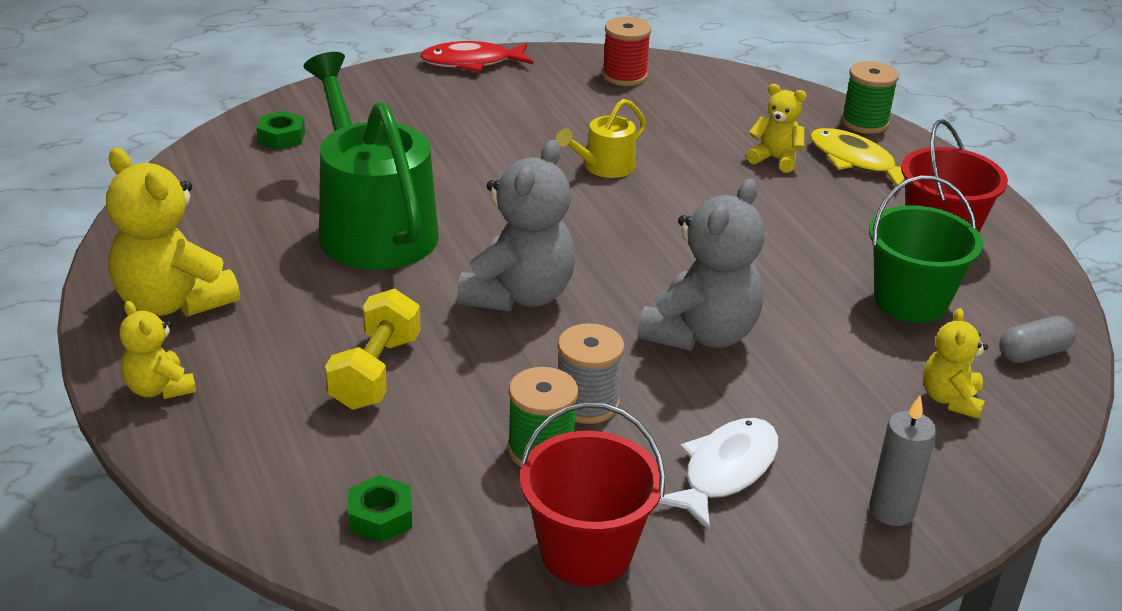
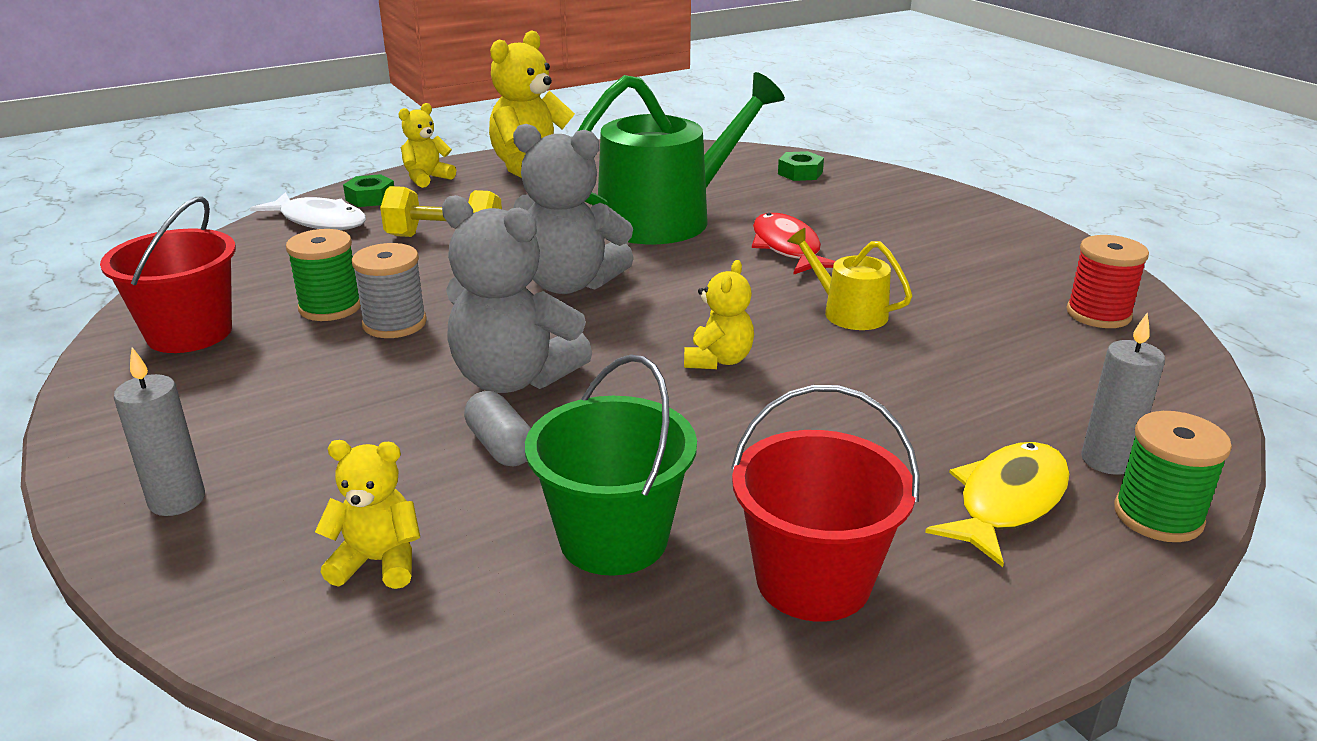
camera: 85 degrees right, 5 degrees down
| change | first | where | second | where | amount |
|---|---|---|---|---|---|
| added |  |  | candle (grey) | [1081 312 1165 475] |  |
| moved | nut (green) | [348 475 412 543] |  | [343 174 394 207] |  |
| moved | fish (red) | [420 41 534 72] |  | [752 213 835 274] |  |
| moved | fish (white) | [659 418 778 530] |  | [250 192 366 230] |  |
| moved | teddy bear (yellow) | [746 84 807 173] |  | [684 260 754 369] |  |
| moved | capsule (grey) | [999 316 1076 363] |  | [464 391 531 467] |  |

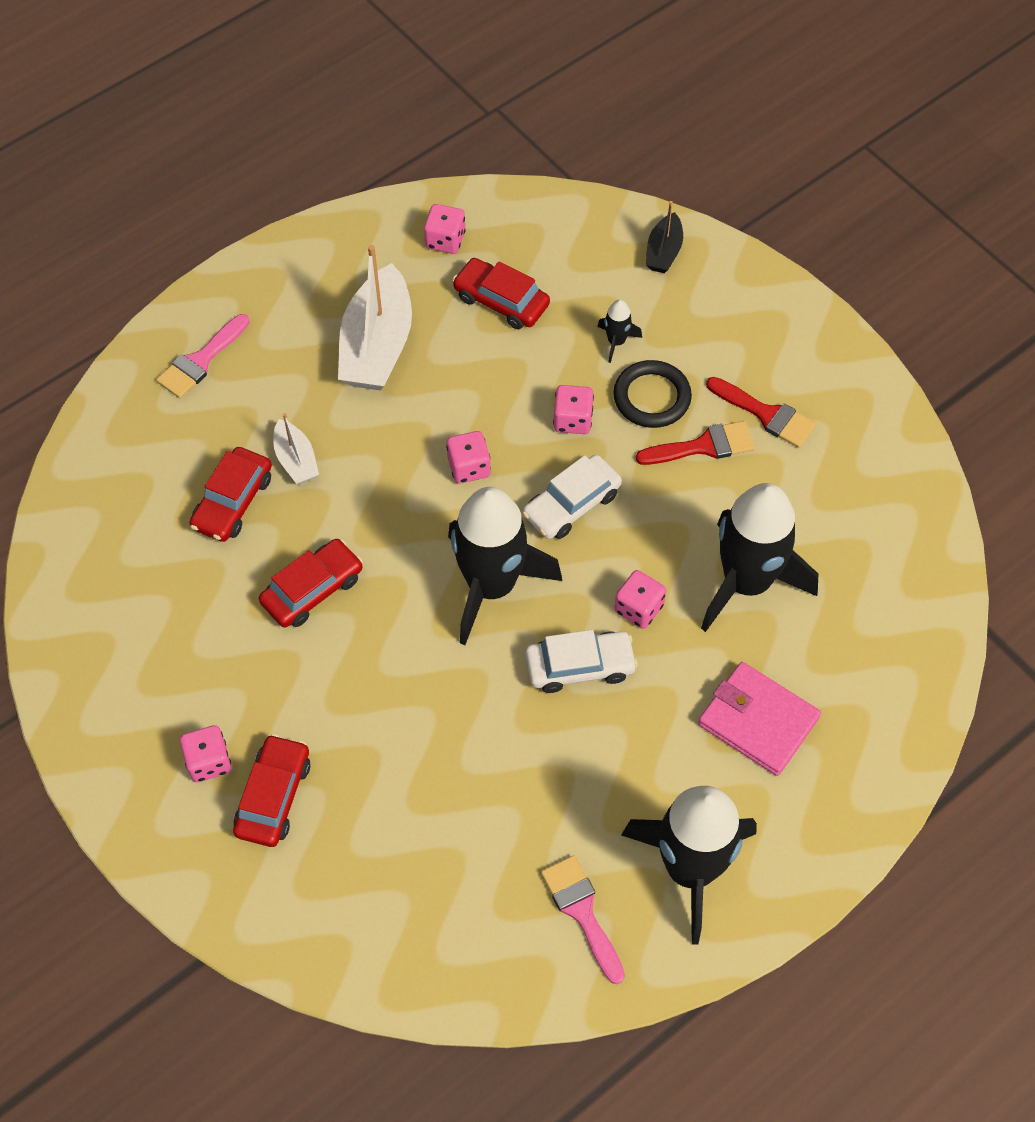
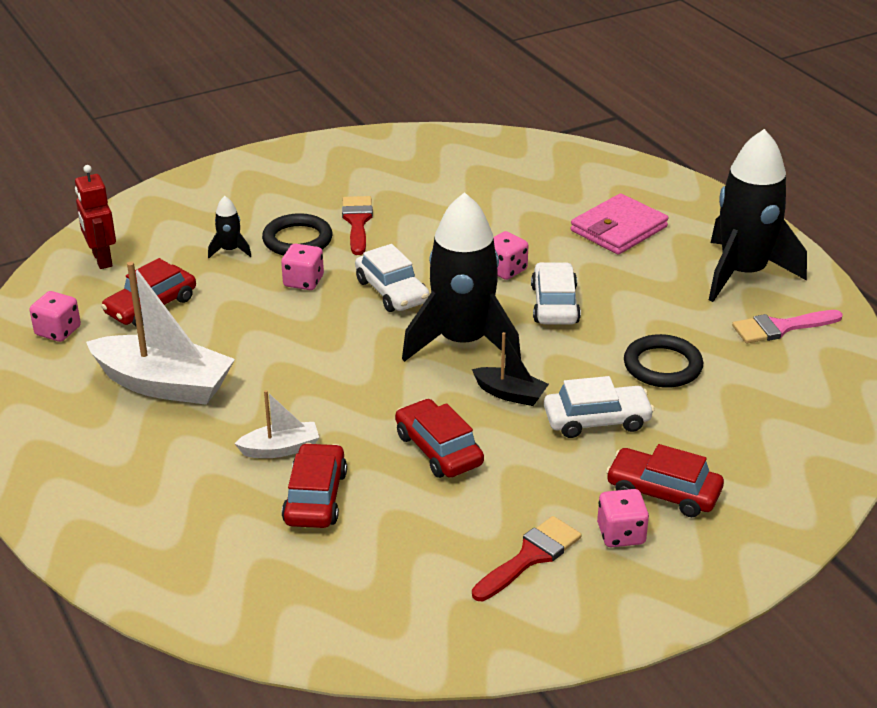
camera: 80 degrees left, 25 degrees down
| change | first | where | second | where | amount |
|---|---|---|---|---|---|
| removed | brush (pink) | [156 314 250 398] |  |  |  |
| removed | dice (pink) | [446 431 491 484] |  |  |  |
| removed | rocket (black) | [701 483 818 632] |  |  |  |
| added |  |  | robot (red) | [75 165 116 269] |  |
| added |  |  | car (white) | [544 376 654 438] |  |
| added |  |  | ring (black) | [624 334 703 388] |  |
| moved | boat (black) | [646 201 683 273] |  | [472 332 549 406] |  |
| moved | brush (red) | [706 377 816 448] |  | [472 516 582 601] |  |
| turned | car (red) | [190 447 272 542] |  | [282 443 347 528] | 120 degrees counterclockwise |

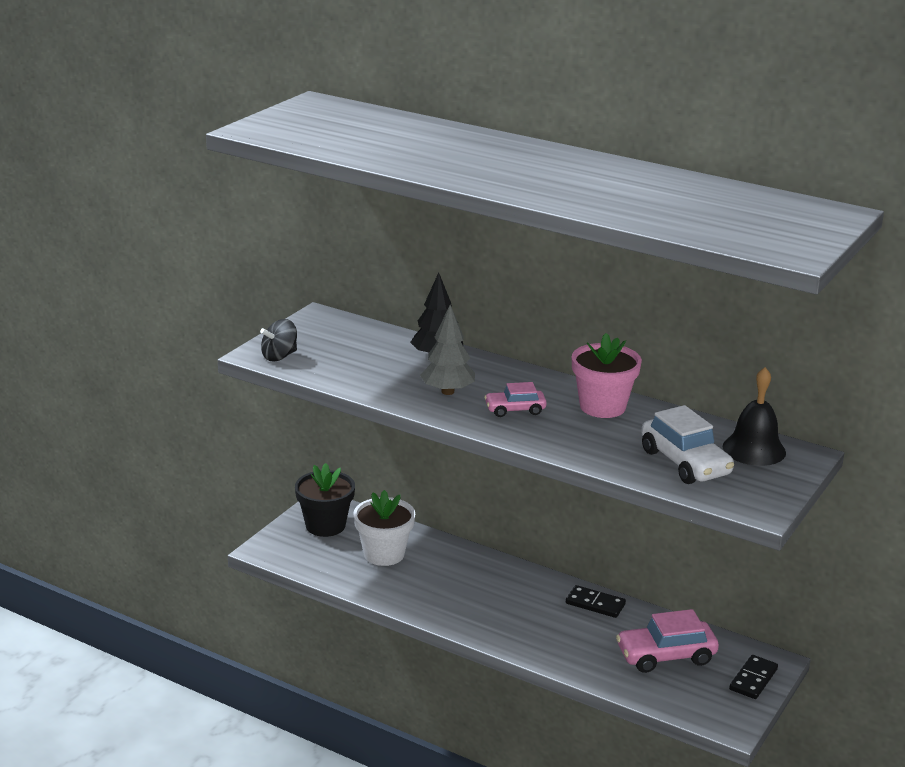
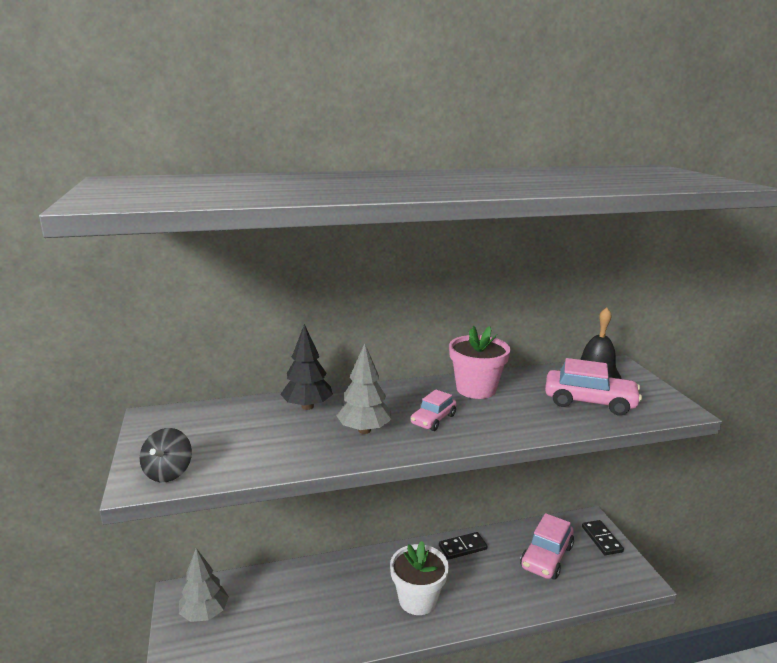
camera: 45 degrees left, 5 degrees down
| change | first | where | second | where | amount |
|---|---|---|---|---|---|
| moved | flower pot (white) | [353 490 415 566] |  | [390 541 449 615] |  |
| replaced | flower pot (black) | [295 463 355 537] | tree (grey) | [179 548 229 622] |  |
| recoloured | car (white) | [641 405 734 484] | car (pink) | [545 358 642 415] |  |

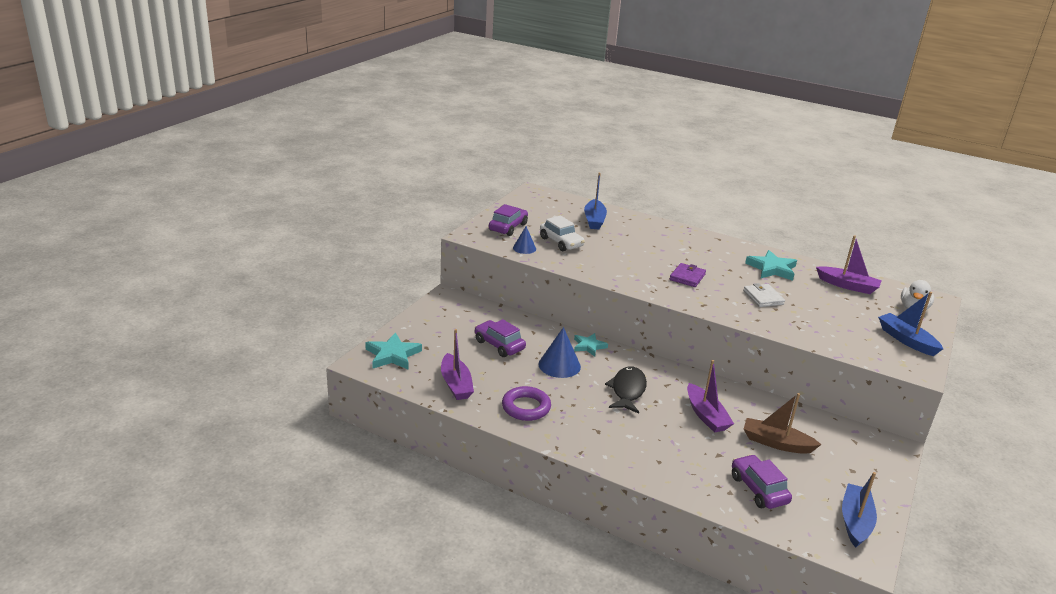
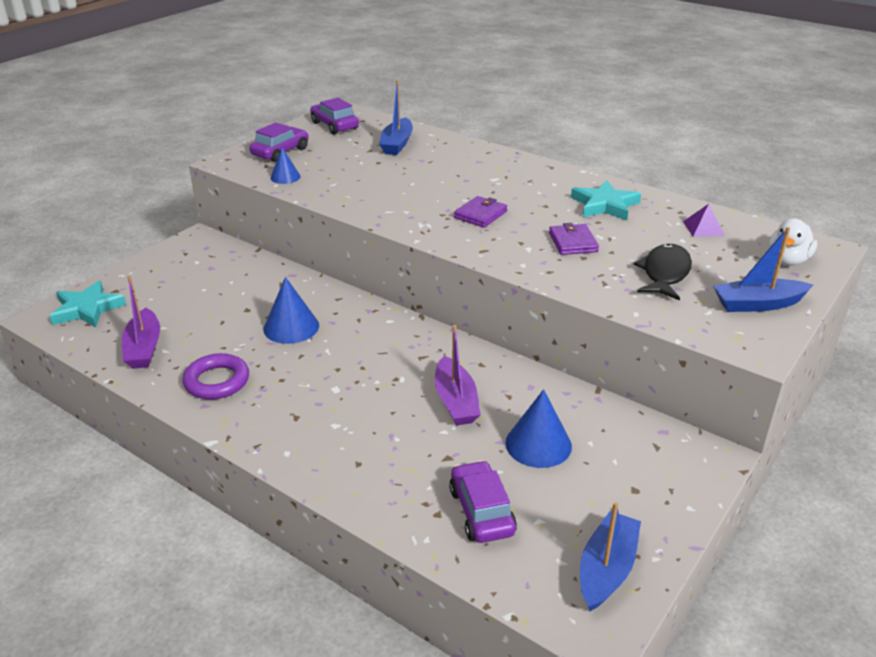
camera: 10 degrees right, 5 degrees up
| change | first | where | second | where | amount |
|---|---|---|---|---|---|
| removed | car (white) | [540 215 585 251] |  |  |  |
| removed | star (turquoise) | [574 333 608 357] |  |  |  |
| moved | car (purple) | [474 319 526 357] |  | [310 98 359 135] |  |
| moved | fish (black) | [605 366 647 414] |  | [633 244 692 301] |  |
| replaced | boat (brown) | [744 393 822 454] | cone (blue) | [505 389 572 468] |  |
| replaced | boat (purple) | [816 235 882 294] | pyramid (purple) | [683 204 725 237] |  |
| recoloured | wallet (white) | [743 283 785 307] | wallet (purple) | [549 223 599 255] |  |
| turned | boat (blue) | [878 292 943 356] |  | [713 227 813 312] | 75 degrees counterclockwise |

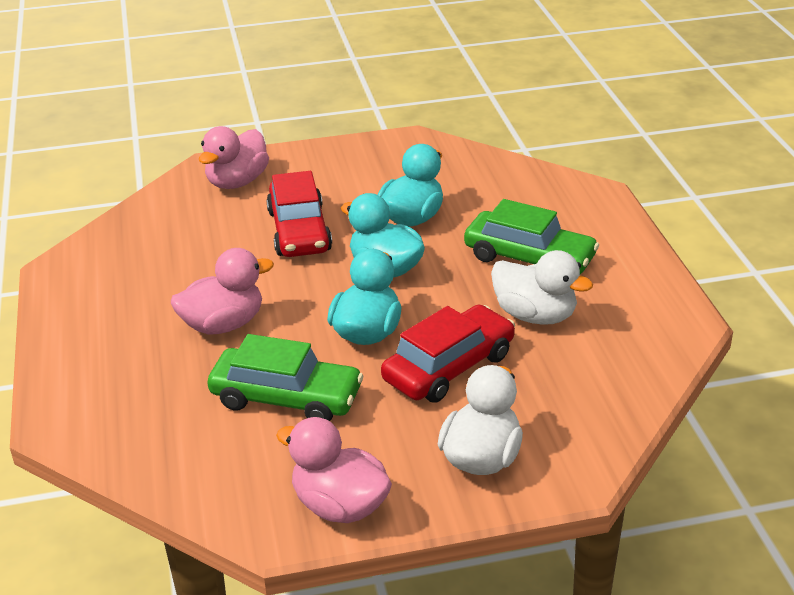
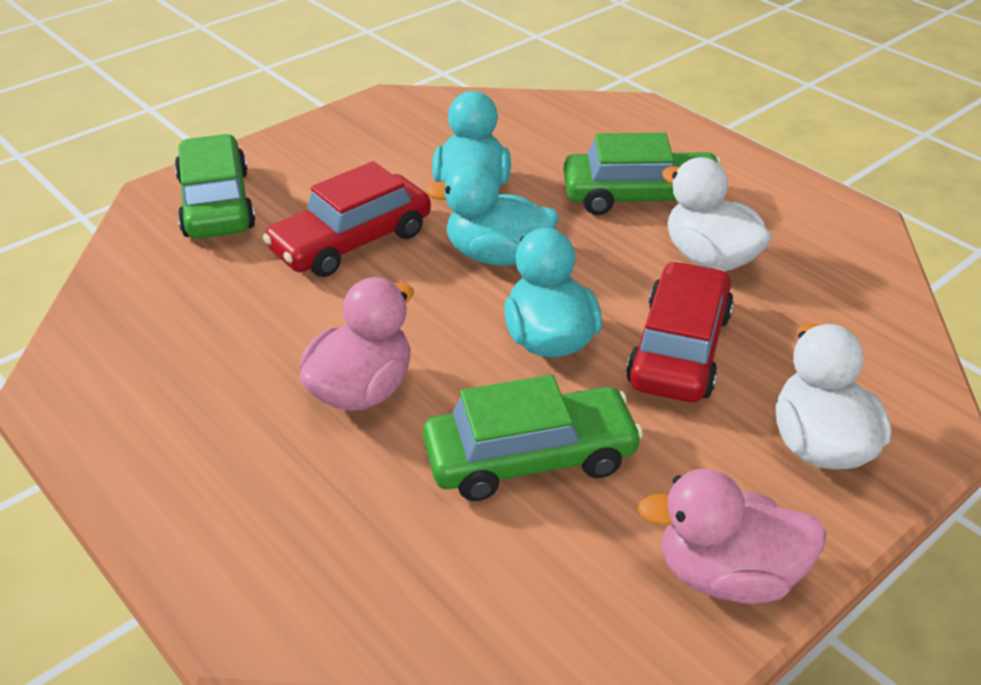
camera: 30 degrees left, 5 degrees up
| change | first | where | second | where | amount |
|---|---|---|---|---|---|
| replaced | duck (pink) | [199 126 269 189] | car (green) | [174 134 256 239] |  |
| turned | car (red) | [266 171 332 257] |  | [263 161 431 277] | 90 degrees clockwise |
| turned | duck (white) | [491 250 593 325] |  | [662 157 772 271] | 135 degrees counterclockwise |

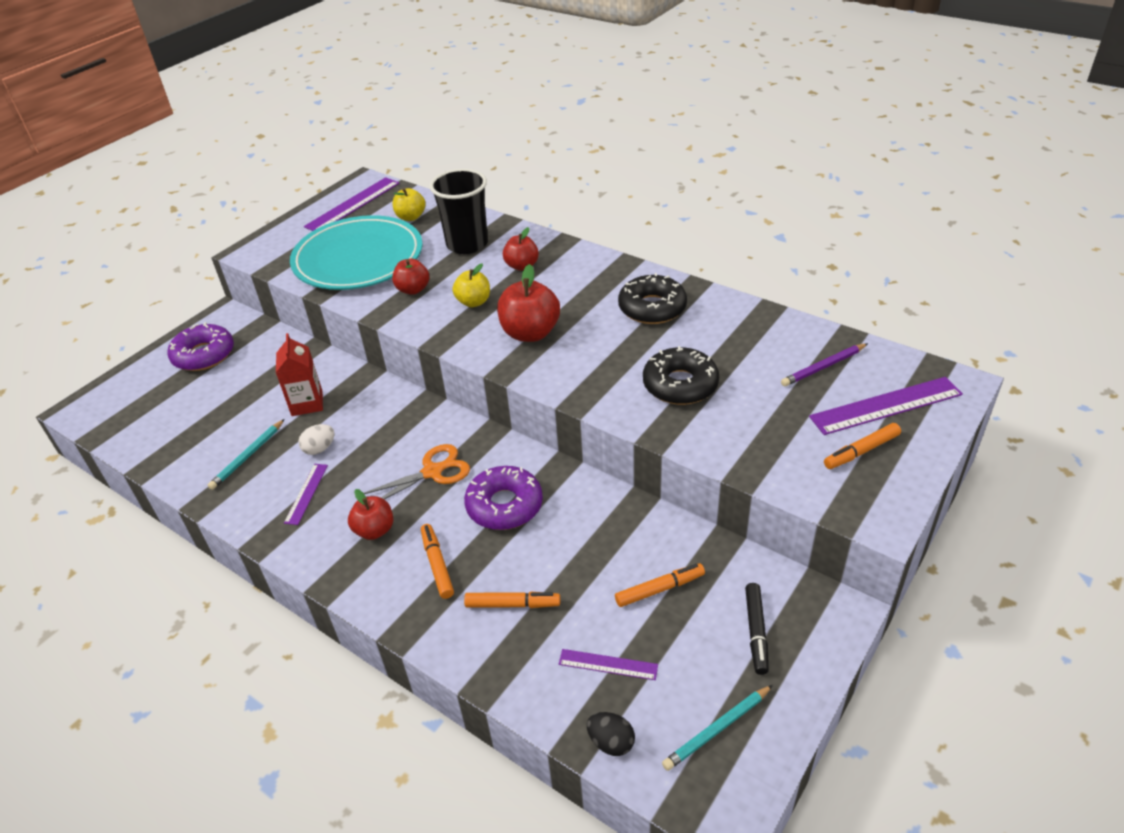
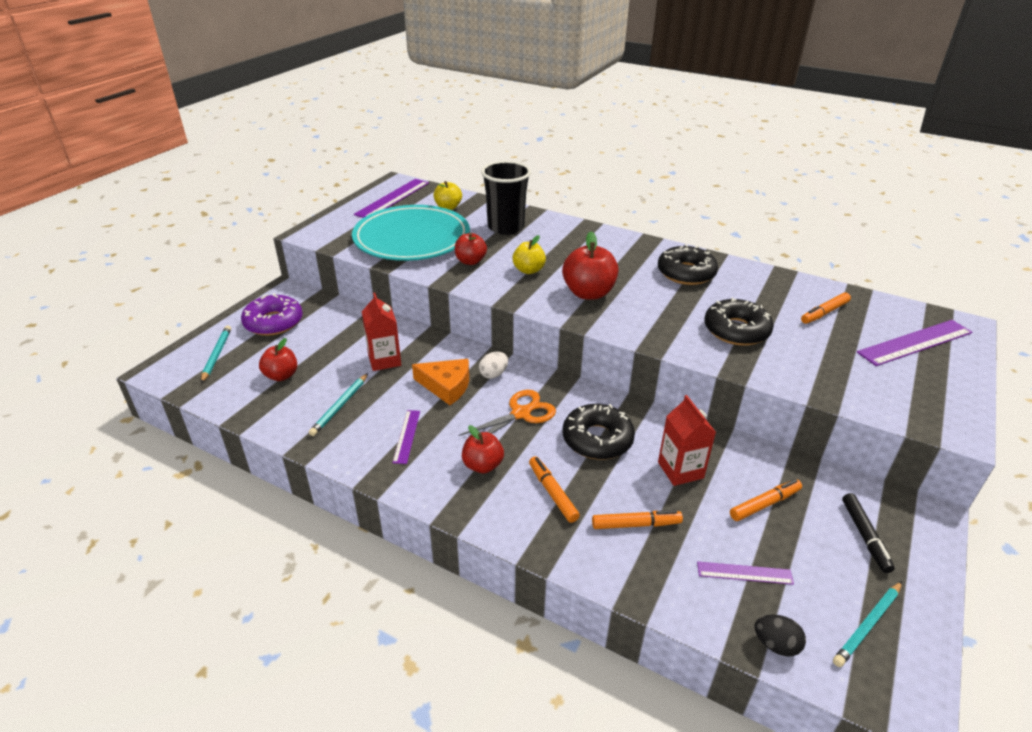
camera: 10 degrees left, 5 degrees down
| change | first | where | second | where | amount |
|---|---|---|---|---|---|
| removed | pencil (purple) | [781 343 868 386] |  |  |  |
| added |  |  | pencil (turquoise) | [201 326 231 383] |  |
| added |  |  | cheese (orange) | [412 359 469 405] |  |
| added |  |  | carton (red) | [658 395 716 486] |  |
| moved | egg (white) | [298 424 334 455] |  | [479 352 508 379] |  |
| moved | apple (red) | [503 227 539 271] |  | [259 338 297 381] |  |
| moved | marker (orange) | [824 423 901 469] |  | [801 292 851 324] |  |
| recoloured | donut (purple) | [464 466 543 530] | donut (black) | [563 404 635 460] |  |

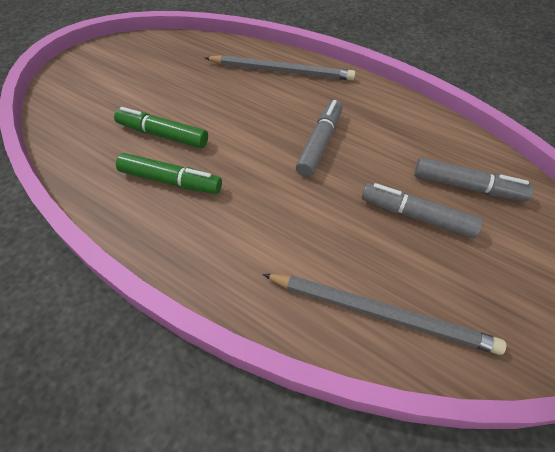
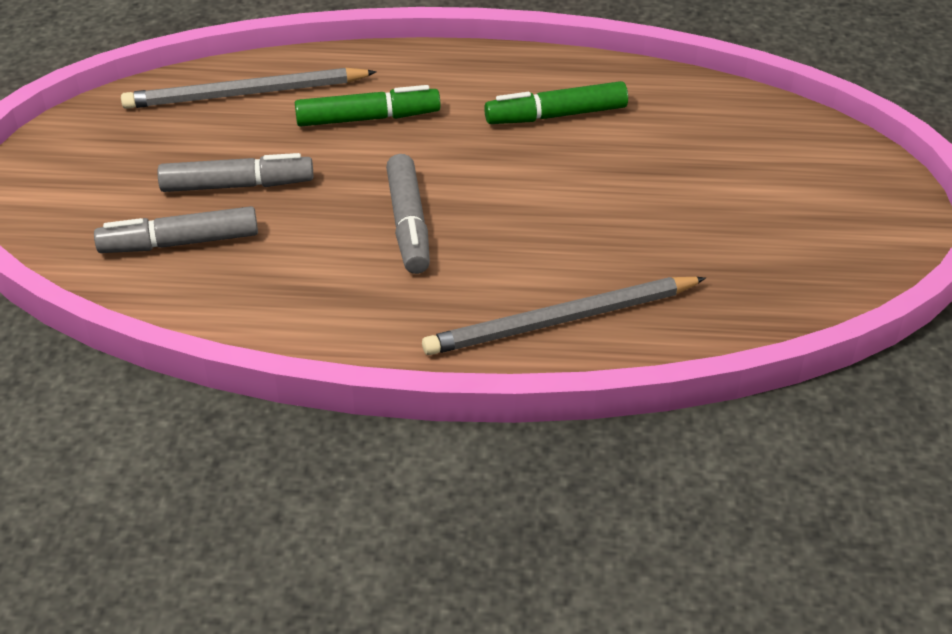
camera: 150 degrees right, 10 degrees down
| change | first | where | second | where | amount |
|---|---|---|---|---|---|
| moved | marker (green) | [114 107 208 148] |  | [295 85 441 127] |  |

